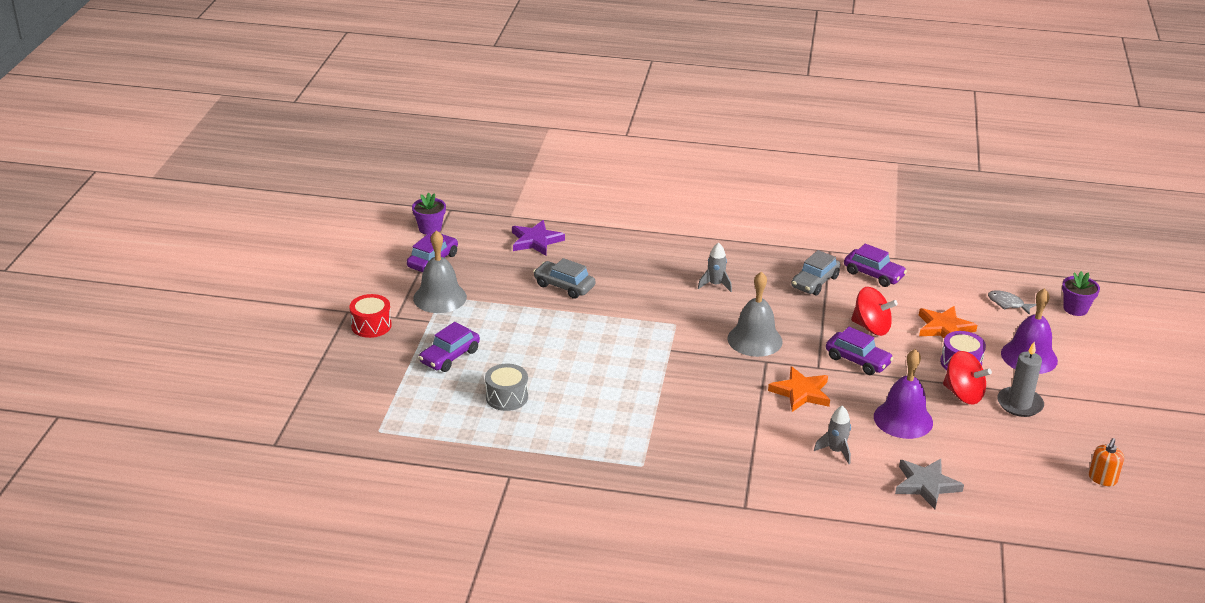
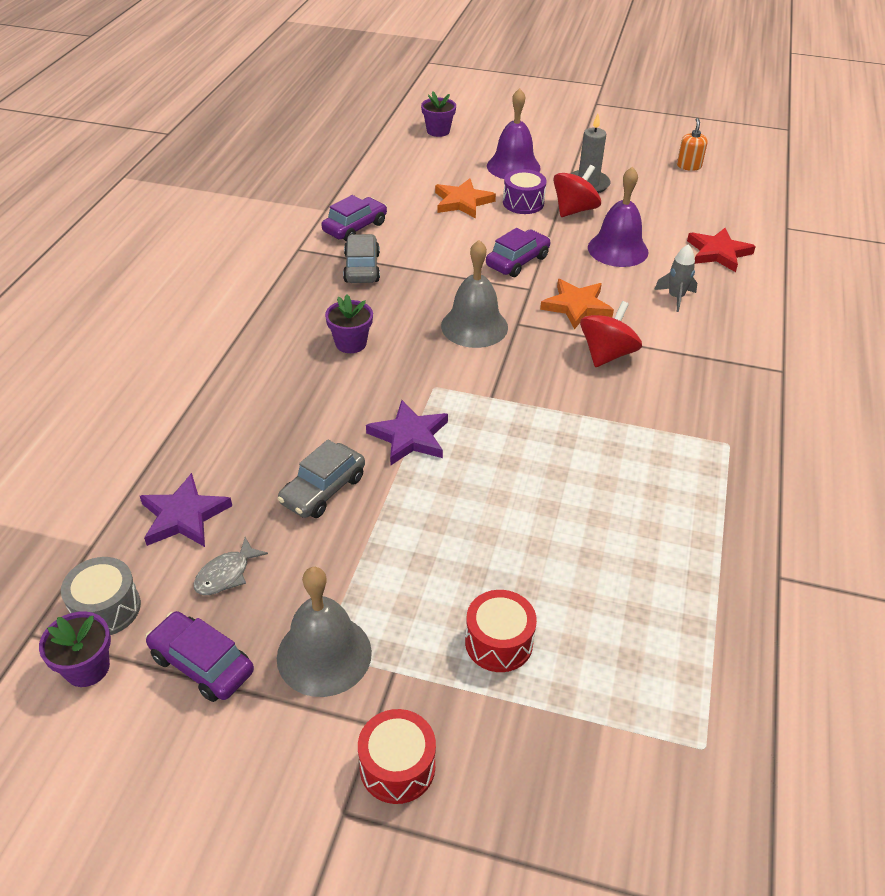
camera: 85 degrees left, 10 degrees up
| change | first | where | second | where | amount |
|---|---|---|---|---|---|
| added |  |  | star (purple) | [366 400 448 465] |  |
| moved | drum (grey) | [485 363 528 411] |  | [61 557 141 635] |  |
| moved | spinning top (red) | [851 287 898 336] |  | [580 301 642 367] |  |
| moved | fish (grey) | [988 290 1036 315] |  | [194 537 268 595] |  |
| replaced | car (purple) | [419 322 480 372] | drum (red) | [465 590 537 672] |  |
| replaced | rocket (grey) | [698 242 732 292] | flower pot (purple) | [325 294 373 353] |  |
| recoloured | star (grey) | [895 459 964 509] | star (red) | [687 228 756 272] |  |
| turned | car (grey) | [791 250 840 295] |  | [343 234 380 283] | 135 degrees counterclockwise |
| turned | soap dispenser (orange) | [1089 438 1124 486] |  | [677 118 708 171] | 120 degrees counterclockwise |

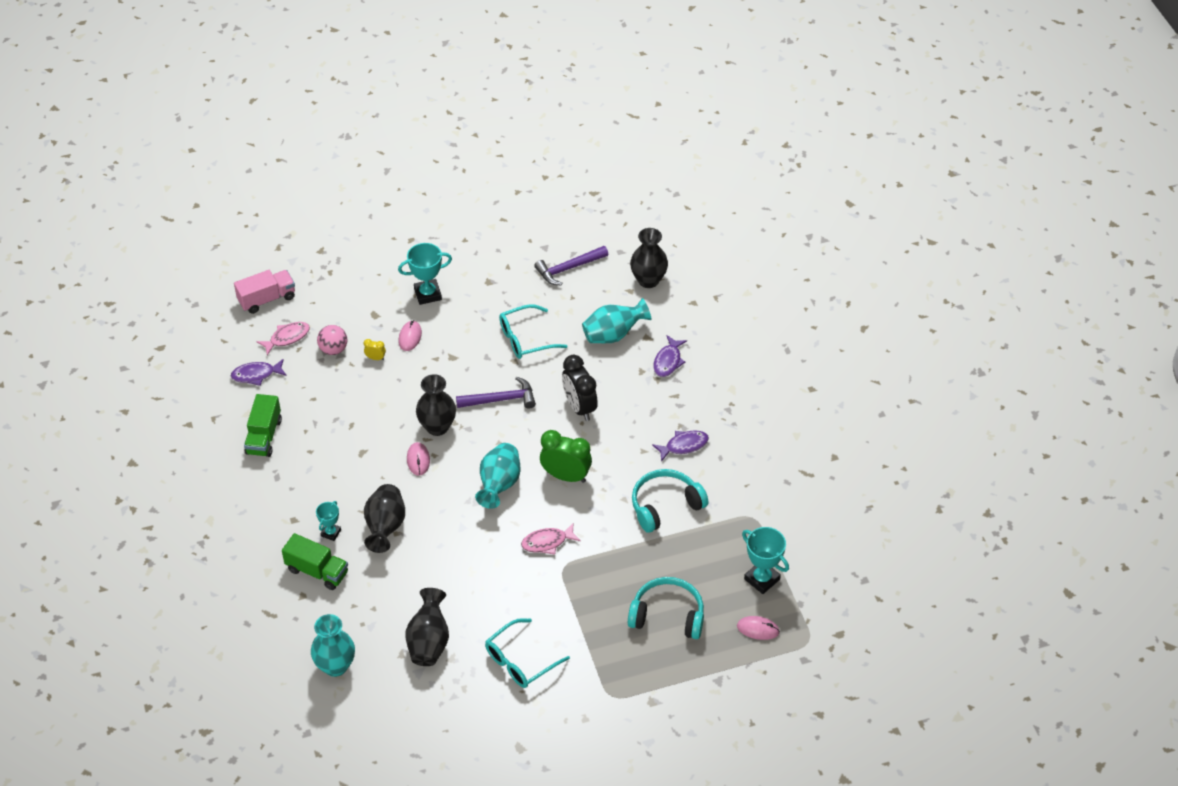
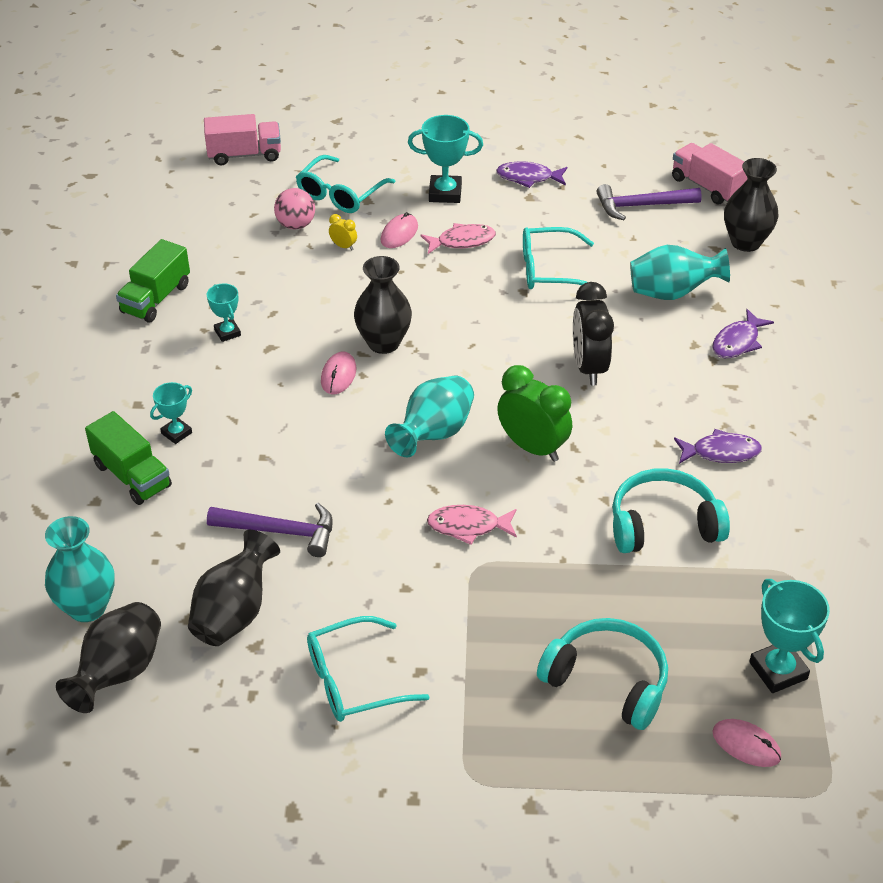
camera: 20 degrees right, 5 degrees down
| change | first | where | second | where | amount |
|---|---|---|---|---|---|
| added |  |  | trophy (turquoise) | [207 283 241 342] |  |
| added |  |  | glasses (turquoise) | [296 155 395 213] |  |
| added |  |  | truck (pink) | [672 143 748 205] |  |
| moved | fish (purple) | [231 359 287 386] |  | [496 161 567 188] |  |
| moved | fish (pink) | [256 322 310 355] |  | [420 223 496 254] |  |
| moved | vase (black) | [364 484 405 553] |  | [56 602 161 713] |  |
| moved | hammer (purple) | [456 377 536 408] |  | [207 503 333 557] |  |

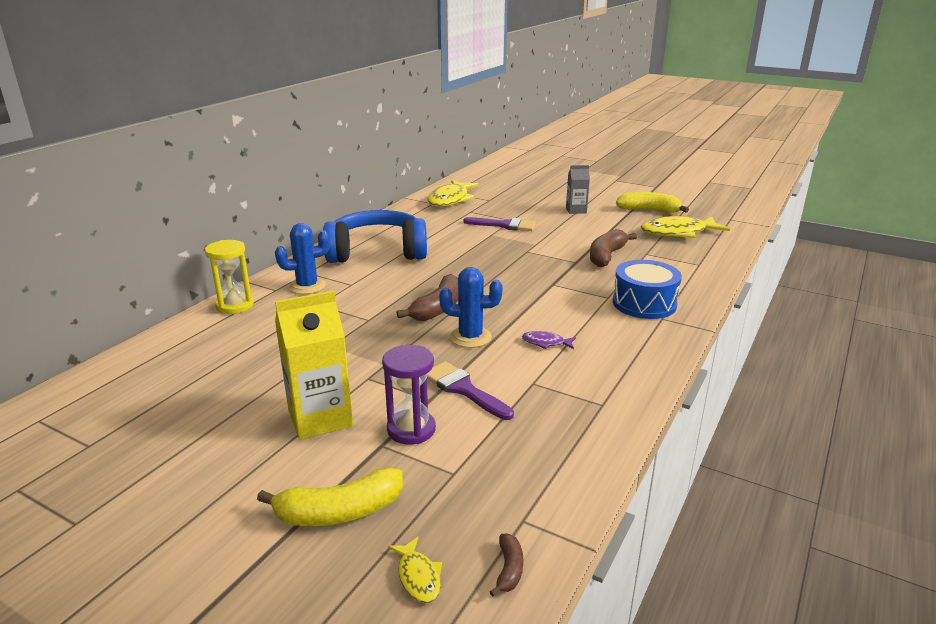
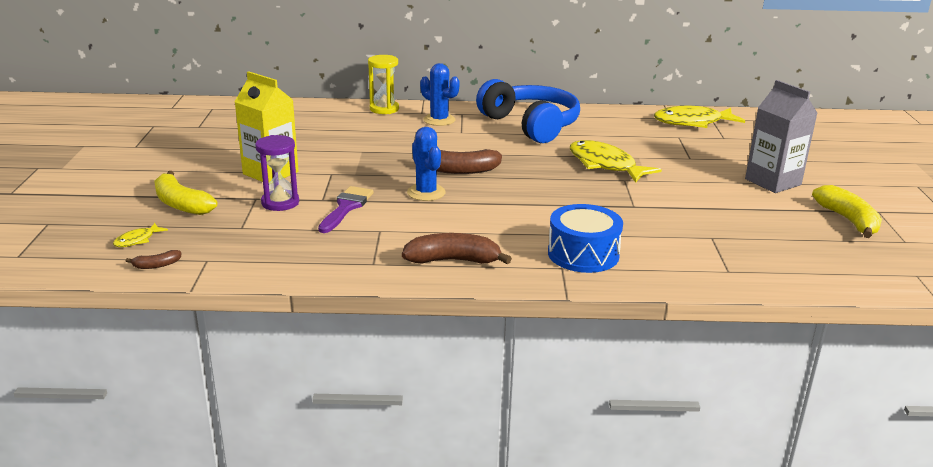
camera: 60 degrees right, 0 degrees up
| change | first | where | second | where | amount |
|---|---|---|---|---|---|
| removed | brush (purple) | [463 217 536 231] |  |  |  |
| removed | fish (purple) | [522 331 576 349] |  |  |  |
| moved | banana (brown) | [590 229 637 267] |  | [402 233 512 264] |  |
| moved | fish (yellow) | [641 216 730 238] |  | [570 140 662 183] |  |
| resized | carton (grey) | [566 165 590 214] |  | [745 80 817 193] | x1.71 |

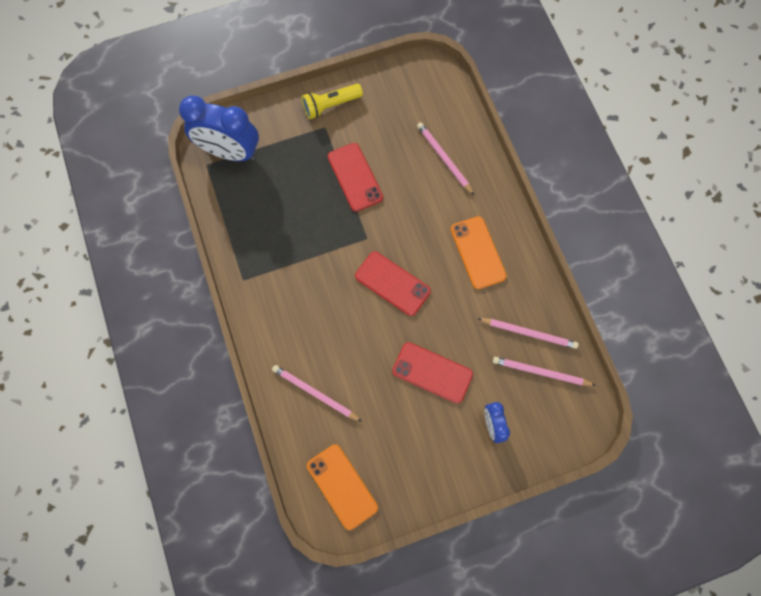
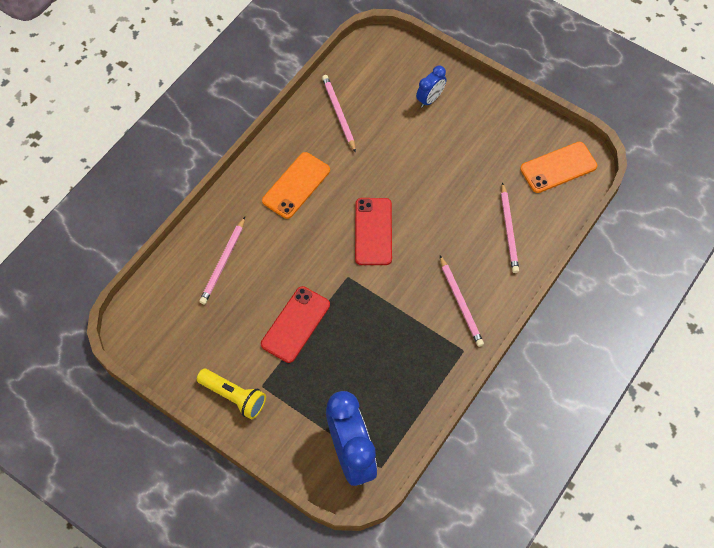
camera: 125 degrees left, 10 degrees down
| change | first | where | second | where | amount |
|---|---|---|---|---|---|
| removed | phone (red) | [392 342 473 403] |  |  |  |
| moved | pencil (pink) | [493 357 596 386] |  | [440 256 484 347] |  |
| turned | phone (orange) | [307 444 378 530] |  | [520 142 597 193] | 45 degrees clockwise |

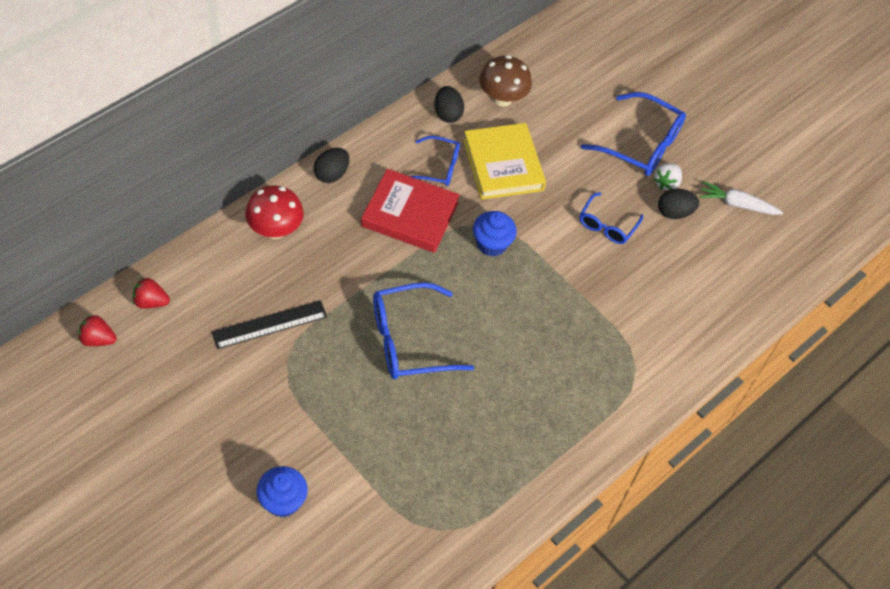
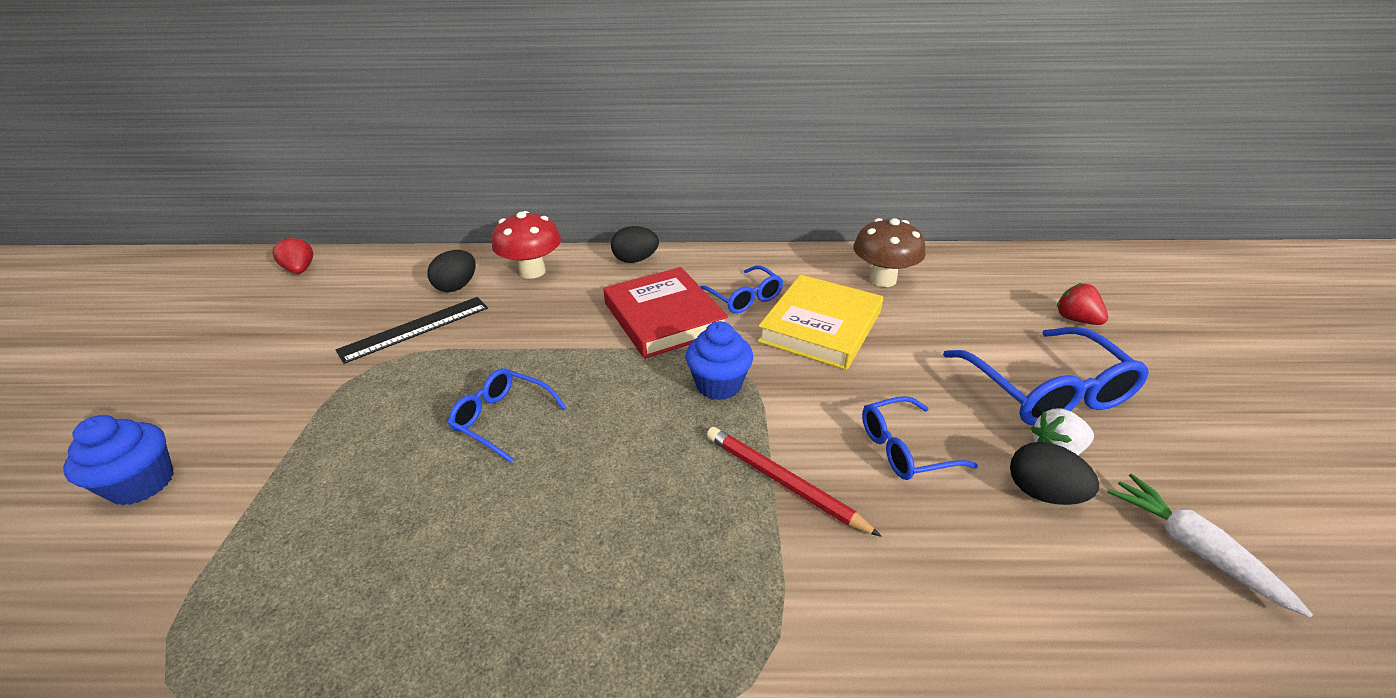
camera: 50 degrees right, 20 degrees down
| change | first | where | second | where | amount |
|---|---|---|---|---|---|
| added |  |  | pencil (red) | [707 427 882 537] |  |
| moved | strawberry (red) | [132 277 170 309] |  | [1057 283 1108 325] |  |
| moved | egg (black) | [435 86 464 123] |  | [427 250 476 292] |  |
| turned | ruler (black) | [212 300 327 349] |  | [336 297 488 364] | 60 degrees counterclockwise |
| resized | glasses (blue) | [373 283 474 379] |  | [448 368 567 463] | x0.60 |

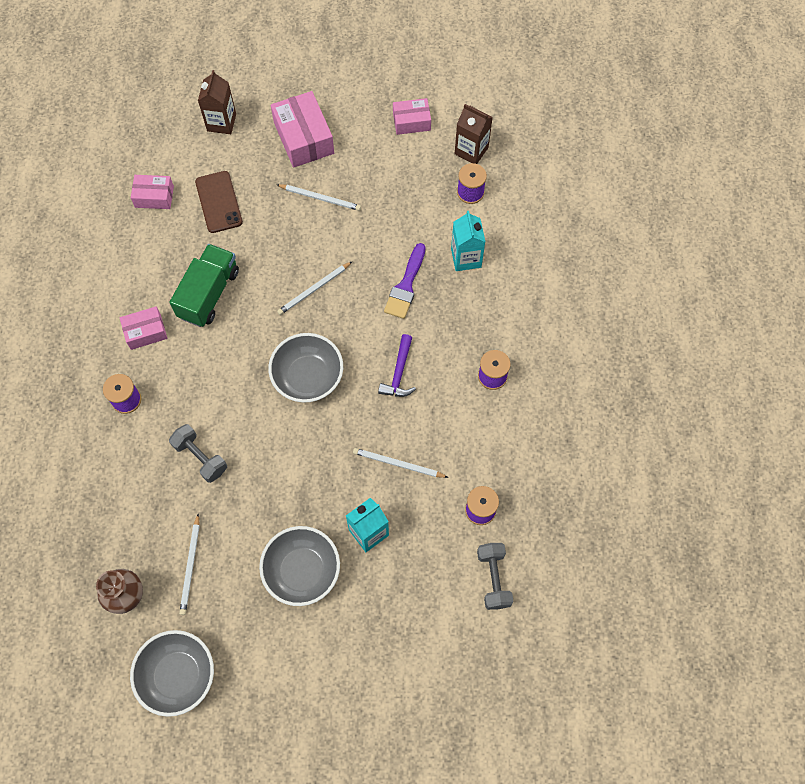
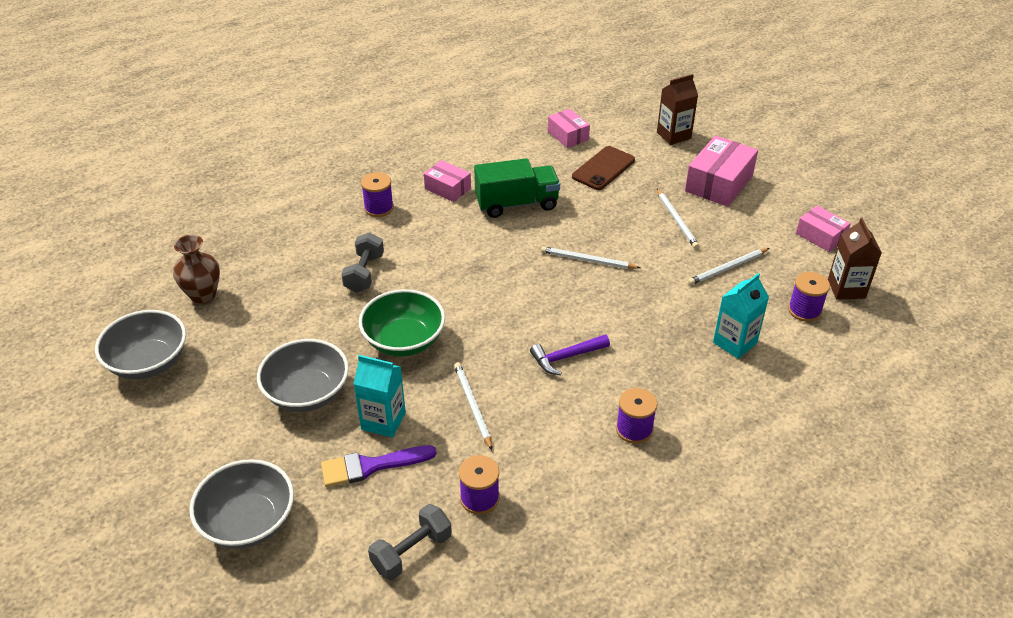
camera: 55 degrees right, 25 degrees down
| change | first | where | second | where | amount |
|---|---|---|---|---|---|
| added |  |  | bowl (green) | [359 289 445 357] |  |
| moved | pencil (white) | [179 513 200 615] |  | [688 248 769 285] |  |
| moved | bowl (grey) | [268 333 343 402] |  | [189 459 294 549] |  |
| moved | brush (purple) | [384 243 426 319] |  | [321 445 437 487] |  |

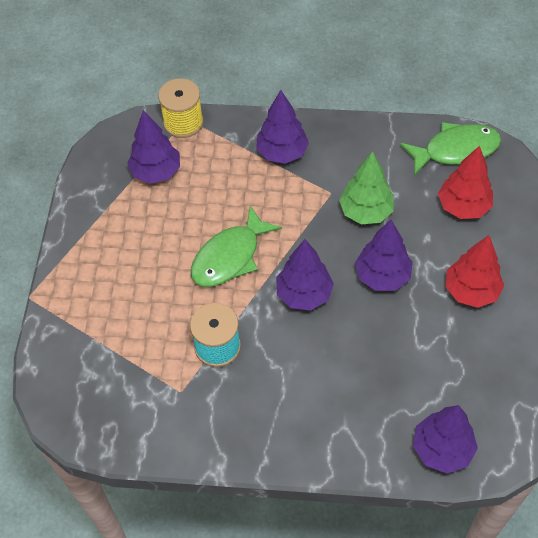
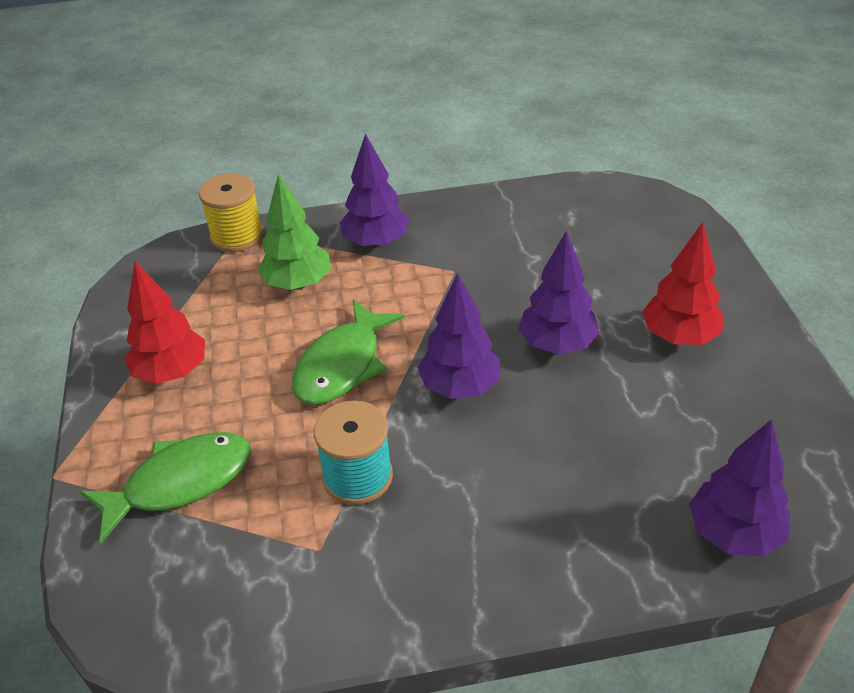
camera: 15 degrees left, 15 degrees down
| change | first | where | second | where | amount |
|---|---|---|---|---|---|
| removed | tree (purple) | [127 110 180 184] |  |  |  |
| moved | tree (green) | [339 151 394 224] |  | [258 174 331 290] |  |
| moved | fish (green) | [400 122 501 176] |  | [80 432 251 543] |  |
| moved | tree (red) | [438 146 493 219] |  | [125 261 205 384] |  |

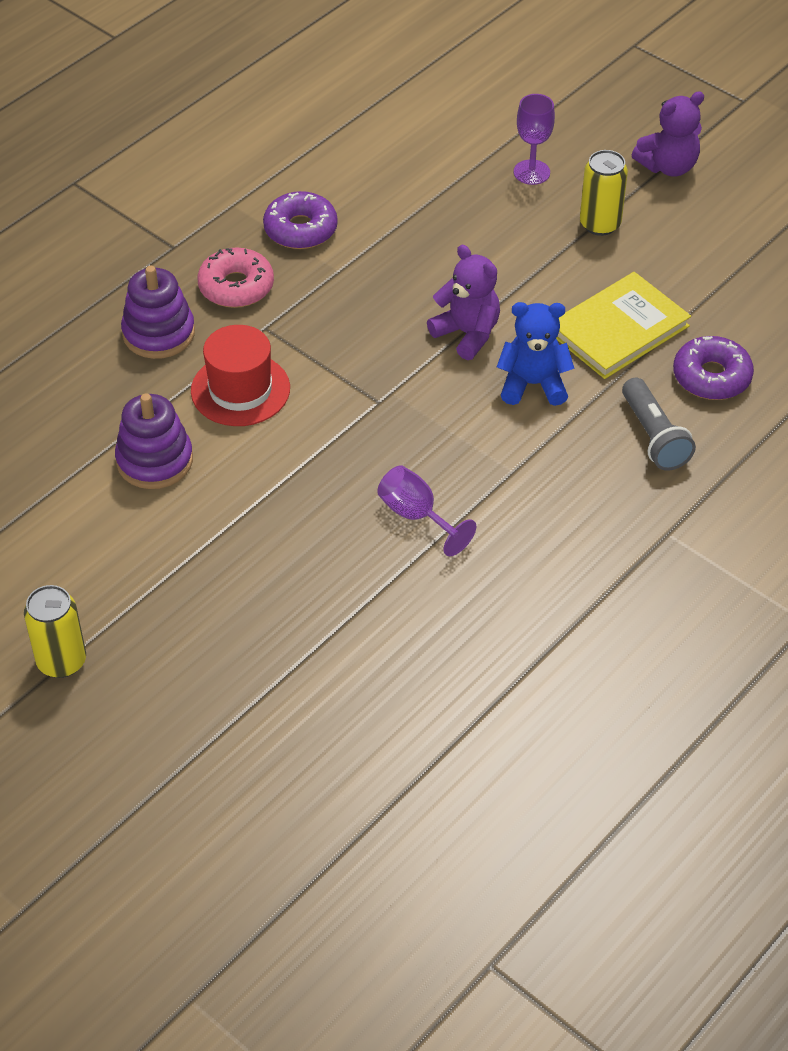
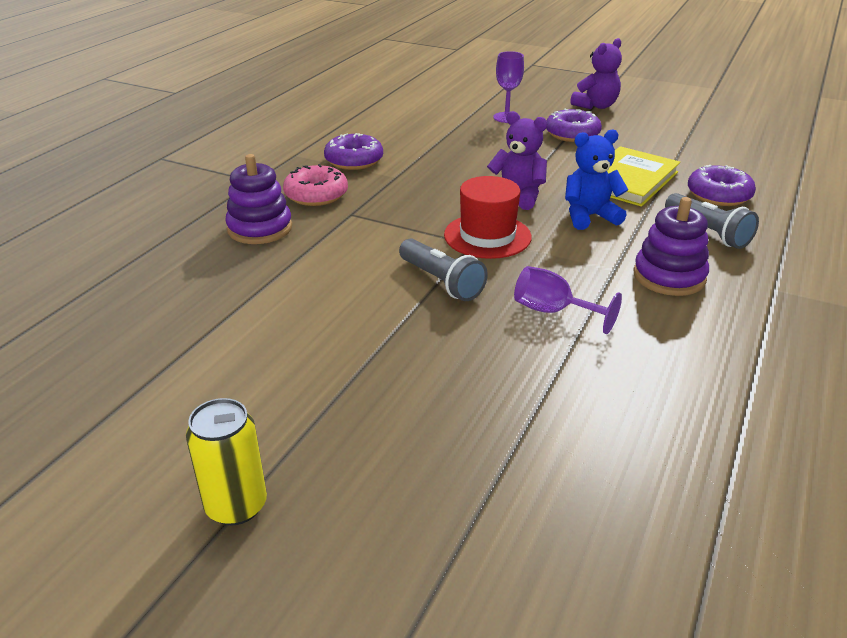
camera: 15 degrees left, 15 degrees down
| change | first | where | second | where | amount |
|---|---|---|---|---|---|
| added |  |  | flashlight (grey) | [399 239 488 301] |  |
| moved | stacking toy (purple) | [115 393 193 489] |  | [634 197 709 296] |  |
| moved | hat (red) | [191 325 290 426] |  | [444 176 532 259] |  |
| replaced | can (yellow) | [580 150 628 236] | donut (purple) | [546 109 602 142] |  |

